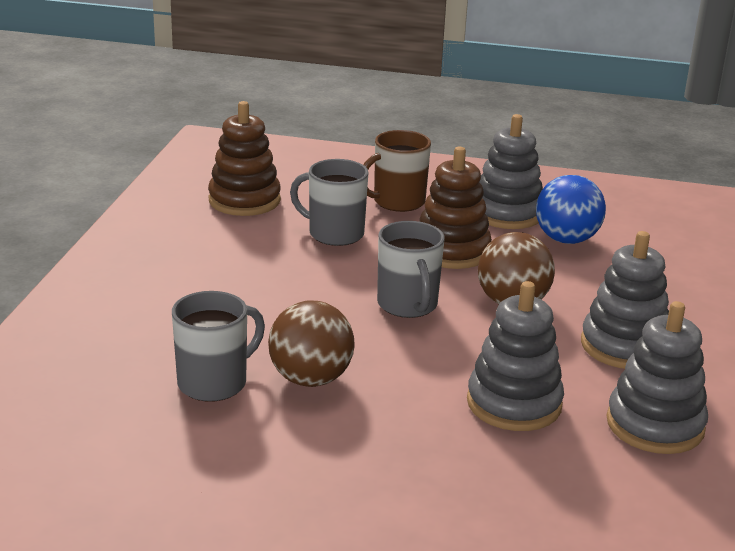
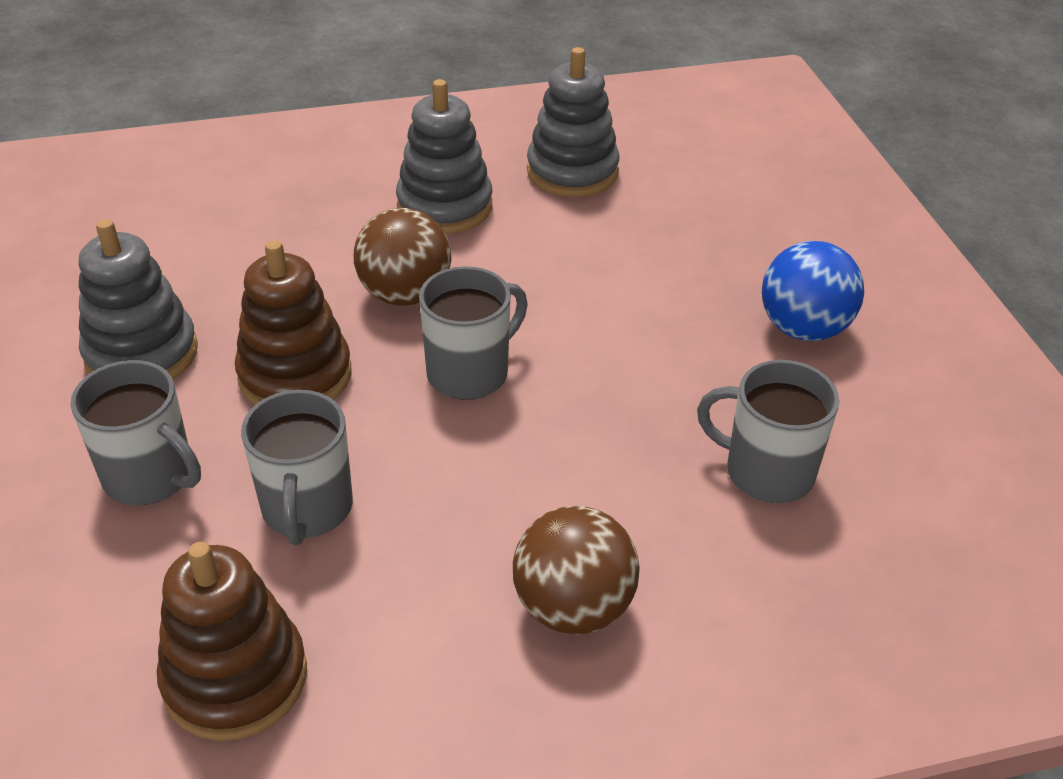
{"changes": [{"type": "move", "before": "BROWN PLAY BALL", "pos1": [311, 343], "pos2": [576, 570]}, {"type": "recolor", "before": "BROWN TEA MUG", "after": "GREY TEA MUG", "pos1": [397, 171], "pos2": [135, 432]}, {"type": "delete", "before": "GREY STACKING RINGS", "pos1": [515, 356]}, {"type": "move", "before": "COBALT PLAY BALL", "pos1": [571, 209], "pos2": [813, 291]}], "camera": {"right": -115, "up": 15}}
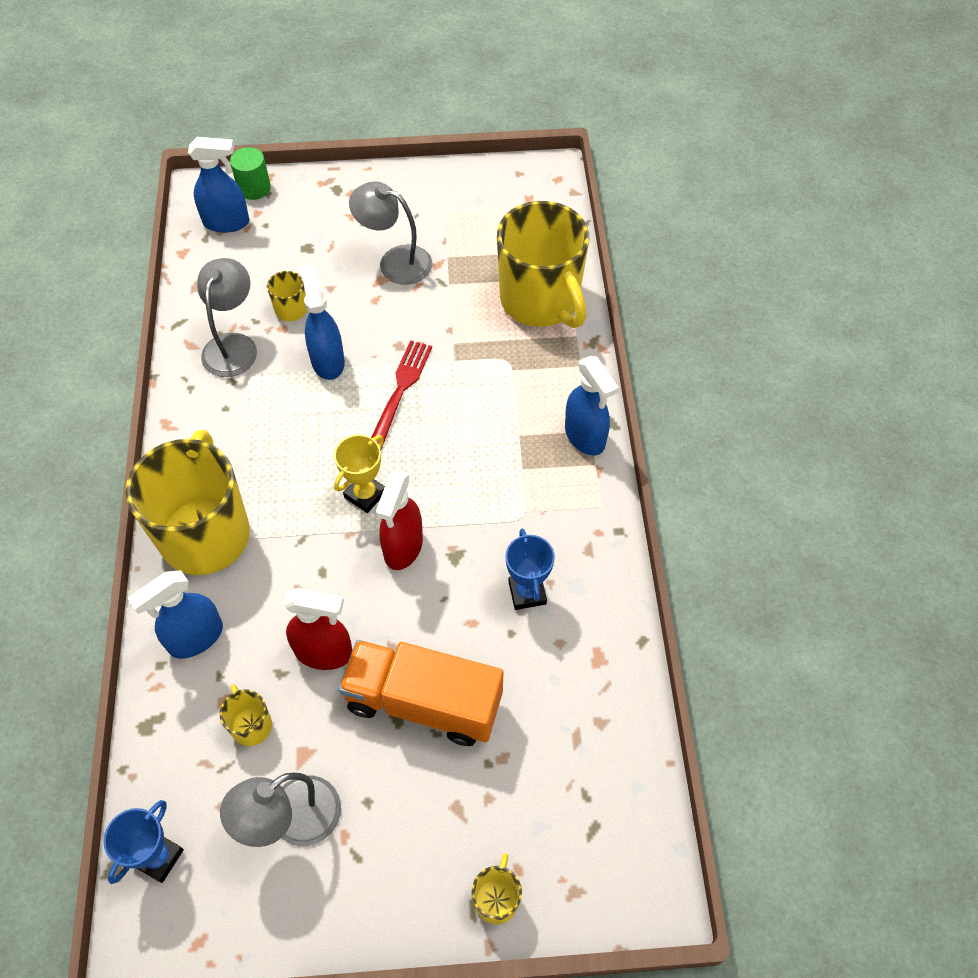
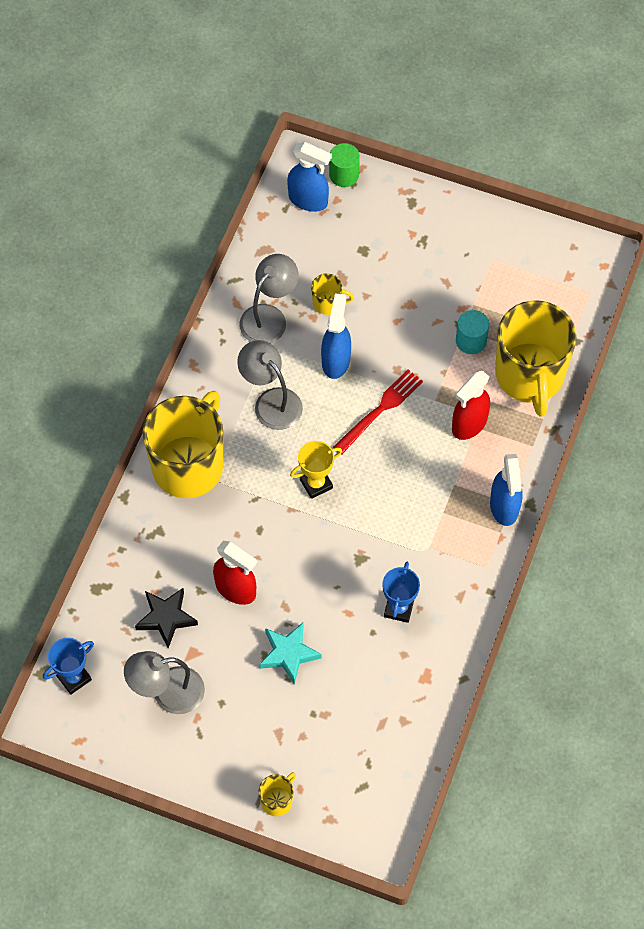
{"changes": [{"type": "delete", "before": "COBALT SPRAY BOTTLE", "pos1": [175, 615]}, {"type": "replace", "before": "GOLDEN TEA MUG", "after": "EBONY FIVE-POINTED STAR", "pos1": [246, 715], "pos2": [166, 618]}, {"type": "replace", "before": "ORANGE TOY TRUCK", "after": "AQUA FIVE-POINTED STAR", "pos1": [420, 693], "pos2": [290, 654]}, {"type": "move", "before": "GREY READING LAMP", "pos1": [390, 233], "pos2": [270, 385]}, {"type": "move", "before": "SCARLET SPRAY BOTTLE", "pos1": [399, 520], "pos2": [471, 405]}, {"type": "insert", "after": "AQUA CYLINDER", "pos2": [472, 332]}], "camera": {"right": 25, "up": 5}}
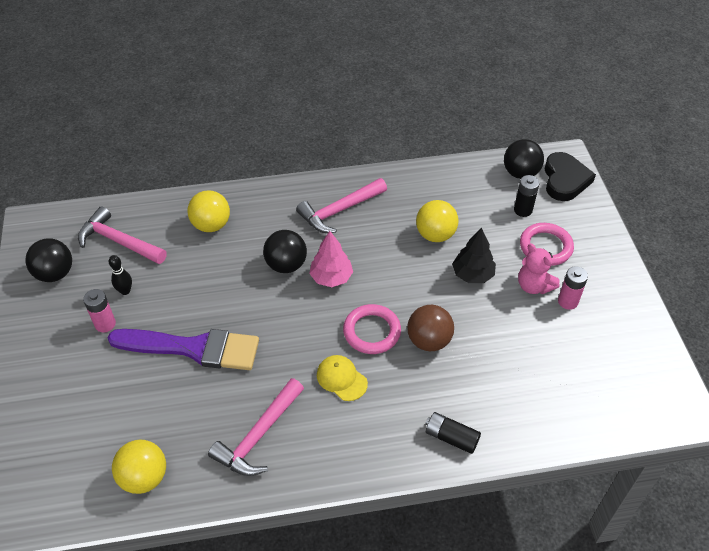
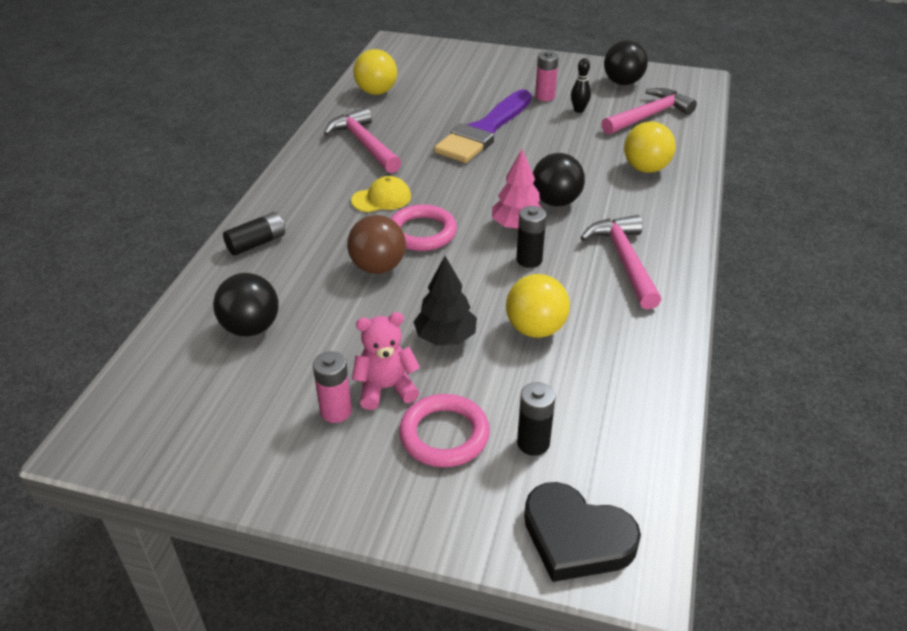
{"changes": [{"type": "move", "before": "EBONY PLAY BALL", "pos1": [524, 159], "pos2": [246, 305]}, {"type": "insert", "after": "EBONY AA BATTERY", "pos2": [531, 237]}], "camera": {"right": 115, "up": -10}}
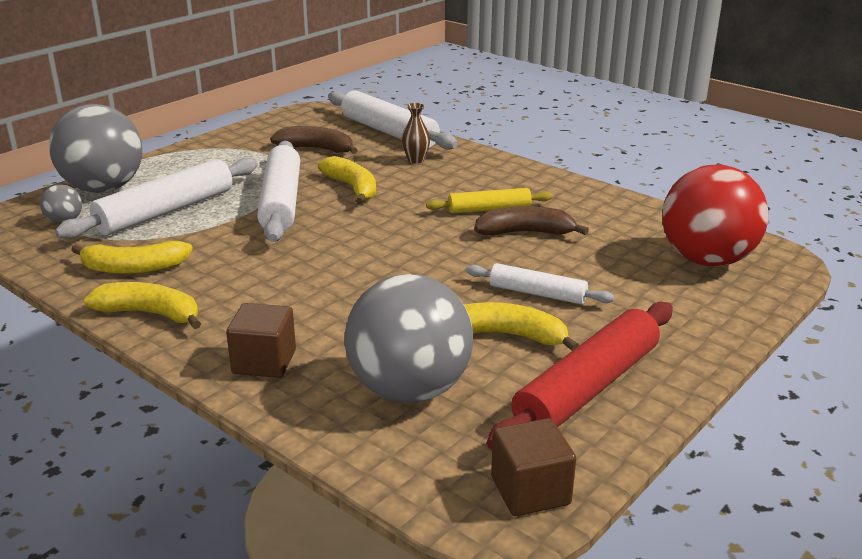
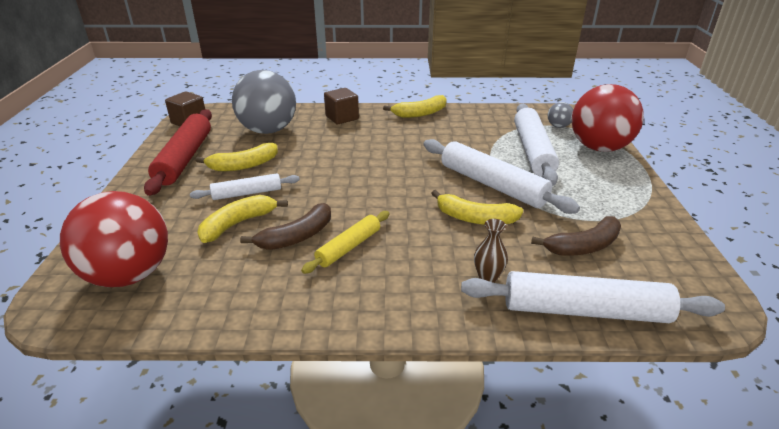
{"changes": [{"type": "recolor", "before": "GREY PLAY BALL", "after": "SCARLET PLAY BALL", "pos1": [95, 148], "pos2": [608, 118]}, {"type": "move", "before": "GOLDEN BANANA FRUIT", "pos1": [132, 257], "pos2": [242, 219]}], "camera": {"right": 140, "up": 5}}
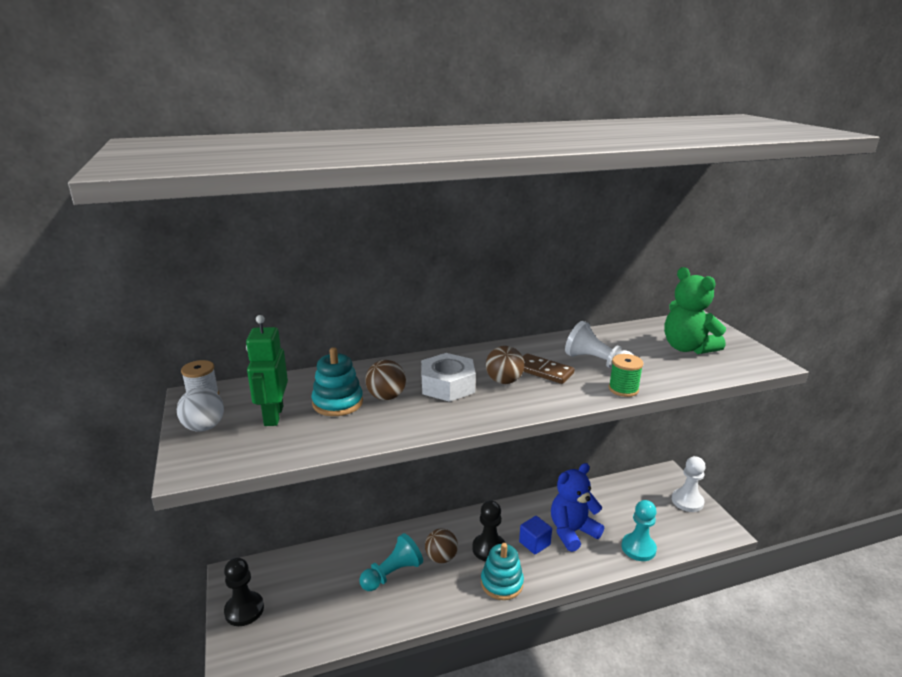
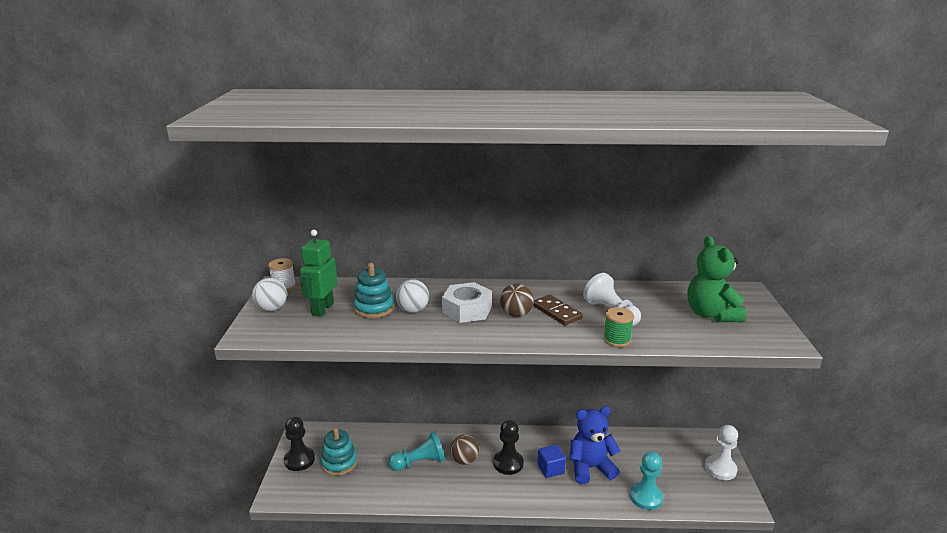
{"changes": [{"type": "recolor", "before": "BROWN PLAY BALL", "after": "WHITE PLAY BALL", "pos1": [386, 380], "pos2": [412, 296]}, {"type": "move", "before": "AQUA STACKING RINGS", "pos1": [502, 571], "pos2": [339, 452]}], "camera": {"right": 20, "up": 0}}
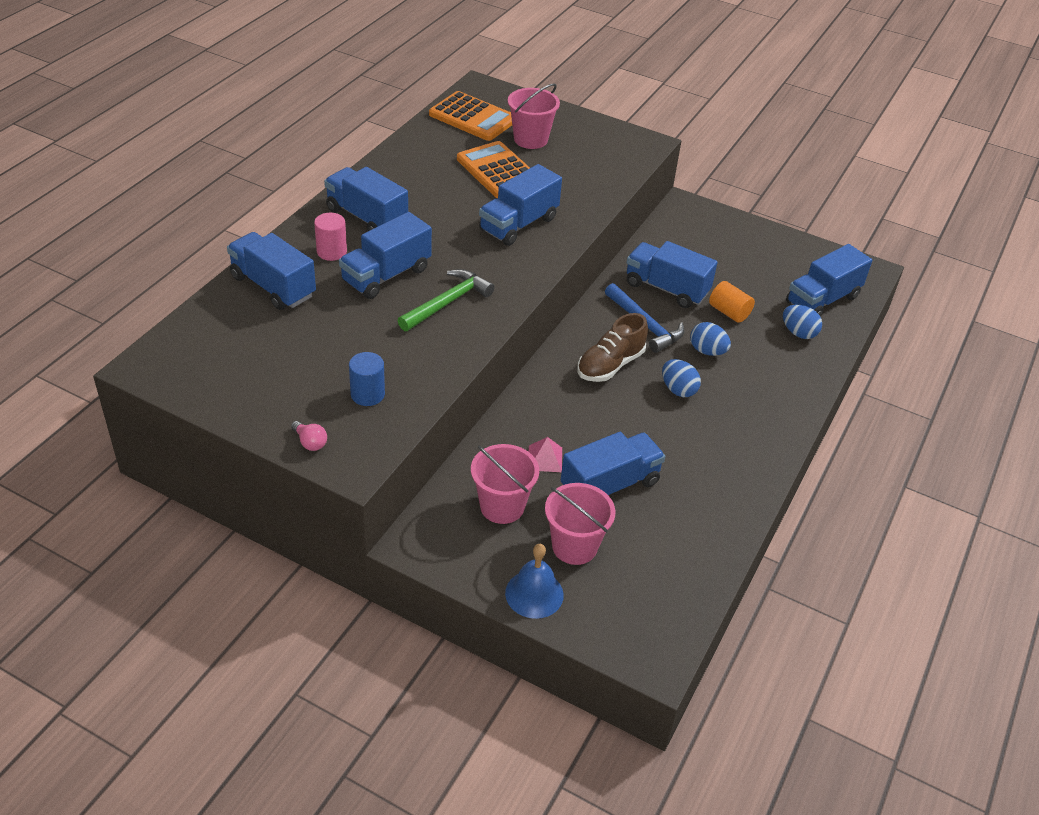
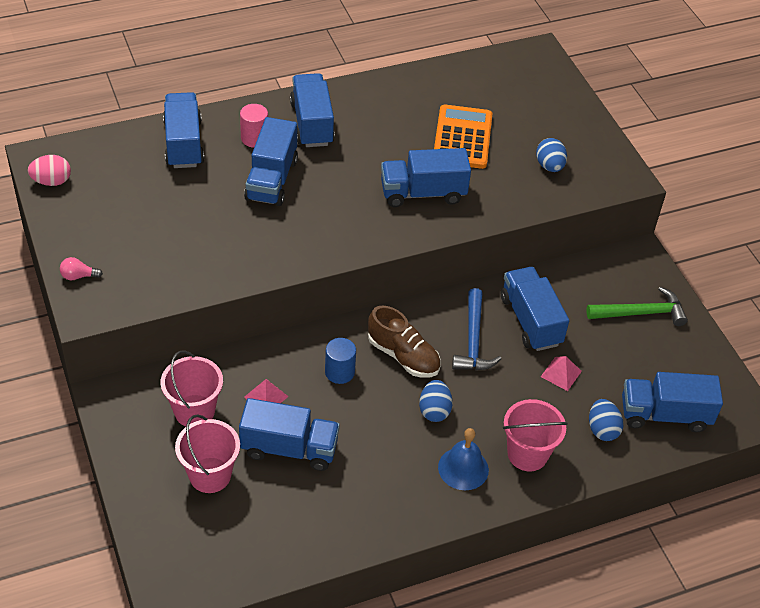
{"changes": [{"type": "rotate", "before": "PINK LIGHTBULB", "pos1": [309, 436], "pos2": [81, 268], "turn": 90}, {"type": "rotate", "before": "COBALT TOY TRUCK", "pos1": [385, 255], "pos2": [271, 161], "turn": -75}, {"type": "move", "before": "COBALT CYLINDER", "pos1": [367, 379], "pos2": [340, 361]}, {"type": "move", "before": "EMERALD CLAW HAMMER", "pos1": [446, 300], "pos2": [637, 306]}, {"type": "delete", "before": "ORANGE CALCULATOR", "pos1": [470, 116]}, {"type": "move", "before": "COBALT BELL", "pos1": [534, 581], "pos2": [463, 459]}, {"type": "move", "before": "PINK BUCKET", "pos1": [534, 116], "pos2": [535, 435]}, {"type": "rotate", "before": "BROWN LACE-UP SHOE", "pos1": [612, 347], "pos2": [404, 341], "turn": -135}, {"type": "move", "before": "COBALT EGG SHAPE", "pos1": [710, 339], "pos2": [551, 155]}, {"type": "replace", "before": "ORANGE CYLINDER", "after": "PINK PYRAMID SHAPE", "pos1": [732, 302], "pos2": [561, 373]}, {"type": "insert", "after": "PINK EGG SHAPE", "pos2": [49, 170]}], "camera": {"right": 40, "up": 5}}
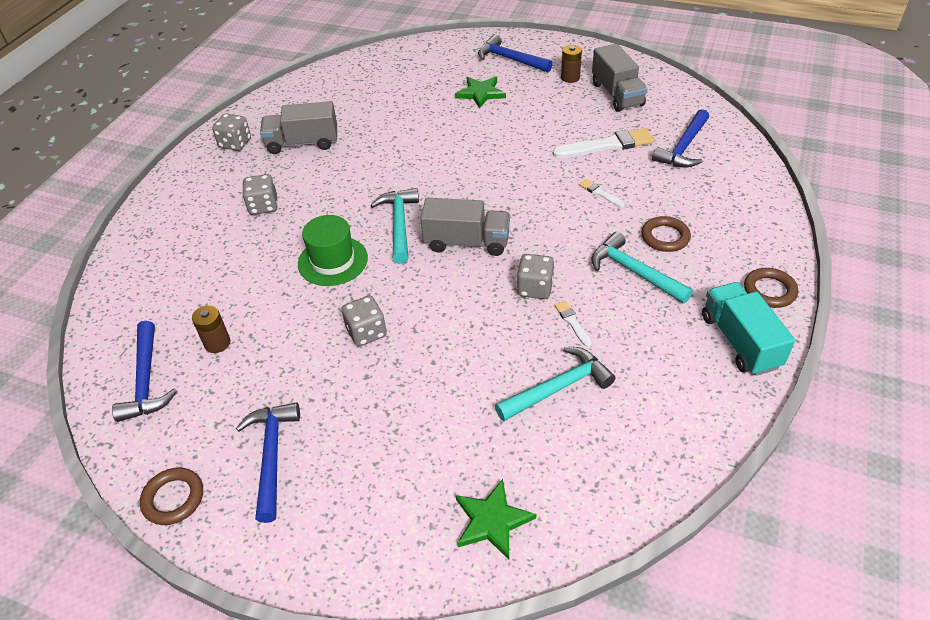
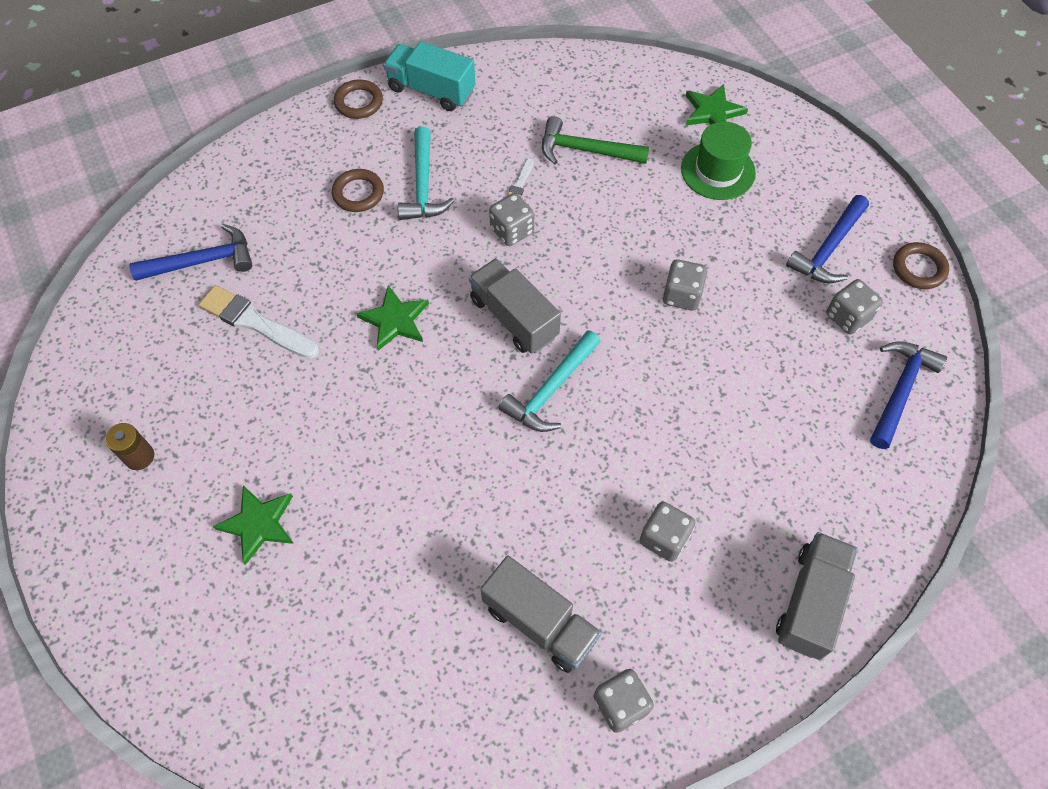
{"changes": [{"type": "delete", "before": "BROWN AA BATTERY", "pos1": [211, 329]}, {"type": "move", "before": "EMERALD HAT", "pos1": [333, 250], "pos2": [718, 161]}, {"type": "delete", "before": "COBALT CLAW HAMMER", "pos1": [515, 53]}, {"type": "recolor", "before": "AQUA CLAW HAMMER", "after": "EMERALD CLAW HAMMER", "pos1": [555, 384], "pos2": [595, 140]}, {"type": "delete", "before": "WHITE PAINTBRUSH", "pos1": [602, 193]}, {"type": "move", "before": "GREY TOY TRUCK", "pos1": [620, 78], "pos2": [817, 596]}, {"type": "rotate", "before": "AQUA TOY TRUCK", "pos1": [748, 329], "pos2": [429, 76], "turn": 90}, {"type": "insert", "after": "EMERALD FIVE-POINTED STAR", "pos2": [392, 318]}, {"type": "insert", "after": "GREY DICE", "pos2": [854, 307]}], "camera": {"right": -140, "up": 15}}
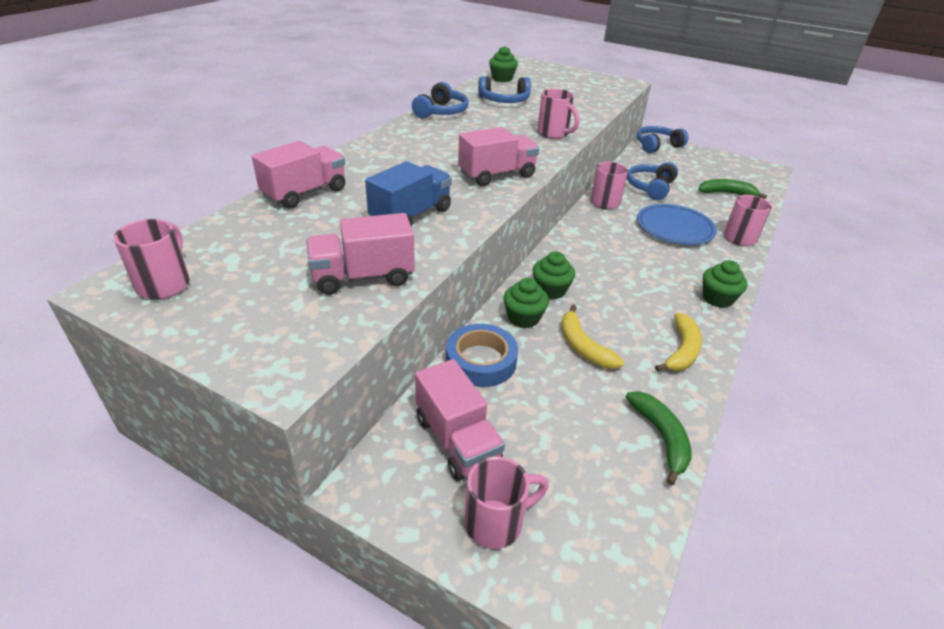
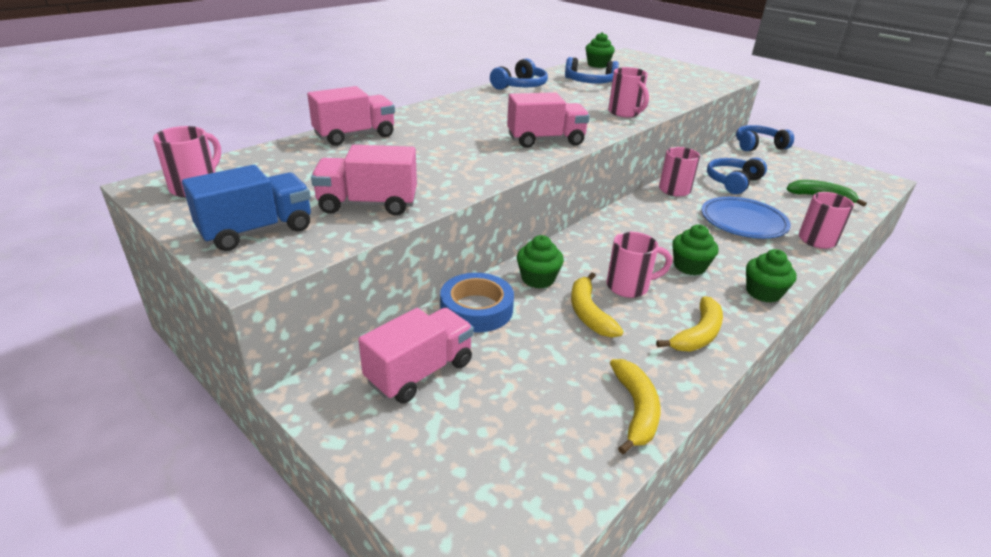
{"changes": [{"type": "move", "before": "COBALT TOY TRUCK", "pos1": [408, 193], "pos2": [246, 208]}, {"type": "rotate", "before": "PINK TOY TRUCK", "pos1": [460, 420], "pos2": [416, 355], "turn": -120}, {"type": "move", "before": "PINK TEA MUG", "pos1": [507, 502], "pos2": [639, 265]}, {"type": "move", "before": "EMERALD MUFFIN", "pos1": [554, 275], "pos2": [695, 250]}, {"type": "recolor", "before": "EMERALD BANANA FRUIT", "after": "GOLDEN BANANA FRUIT", "pos1": [659, 438], "pos2": [635, 406]}], "camera": {"right": 15, "up": -5}}
